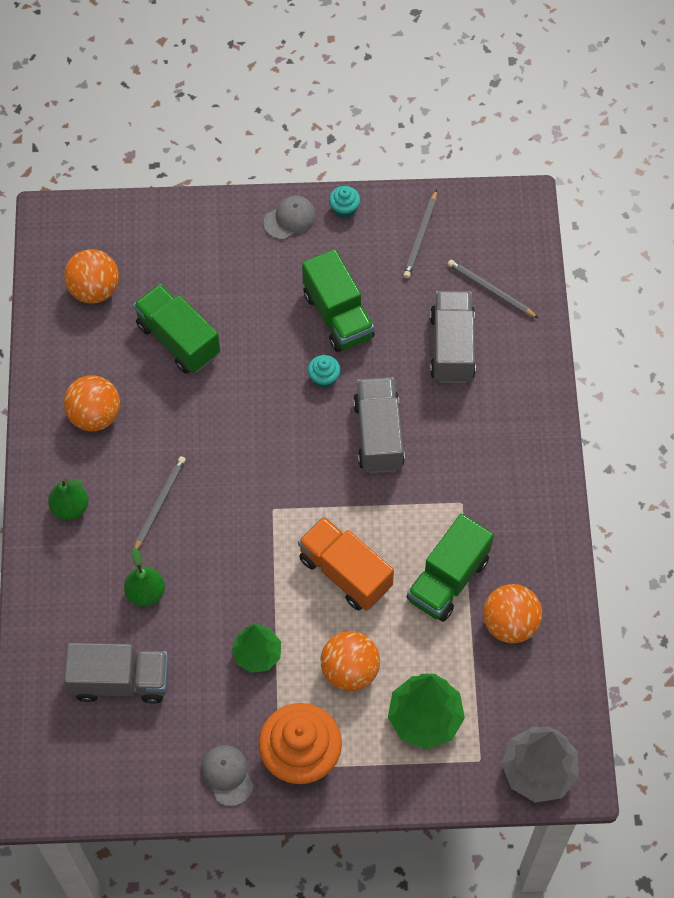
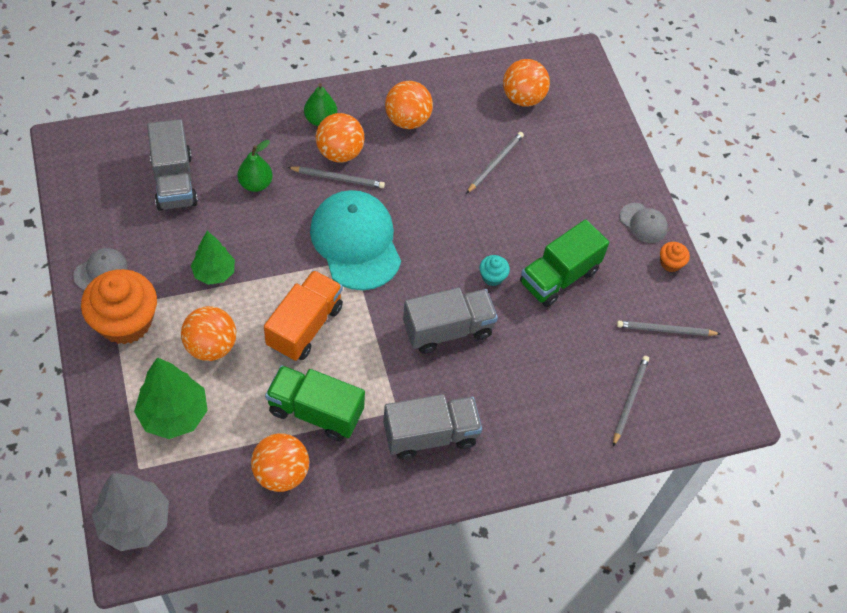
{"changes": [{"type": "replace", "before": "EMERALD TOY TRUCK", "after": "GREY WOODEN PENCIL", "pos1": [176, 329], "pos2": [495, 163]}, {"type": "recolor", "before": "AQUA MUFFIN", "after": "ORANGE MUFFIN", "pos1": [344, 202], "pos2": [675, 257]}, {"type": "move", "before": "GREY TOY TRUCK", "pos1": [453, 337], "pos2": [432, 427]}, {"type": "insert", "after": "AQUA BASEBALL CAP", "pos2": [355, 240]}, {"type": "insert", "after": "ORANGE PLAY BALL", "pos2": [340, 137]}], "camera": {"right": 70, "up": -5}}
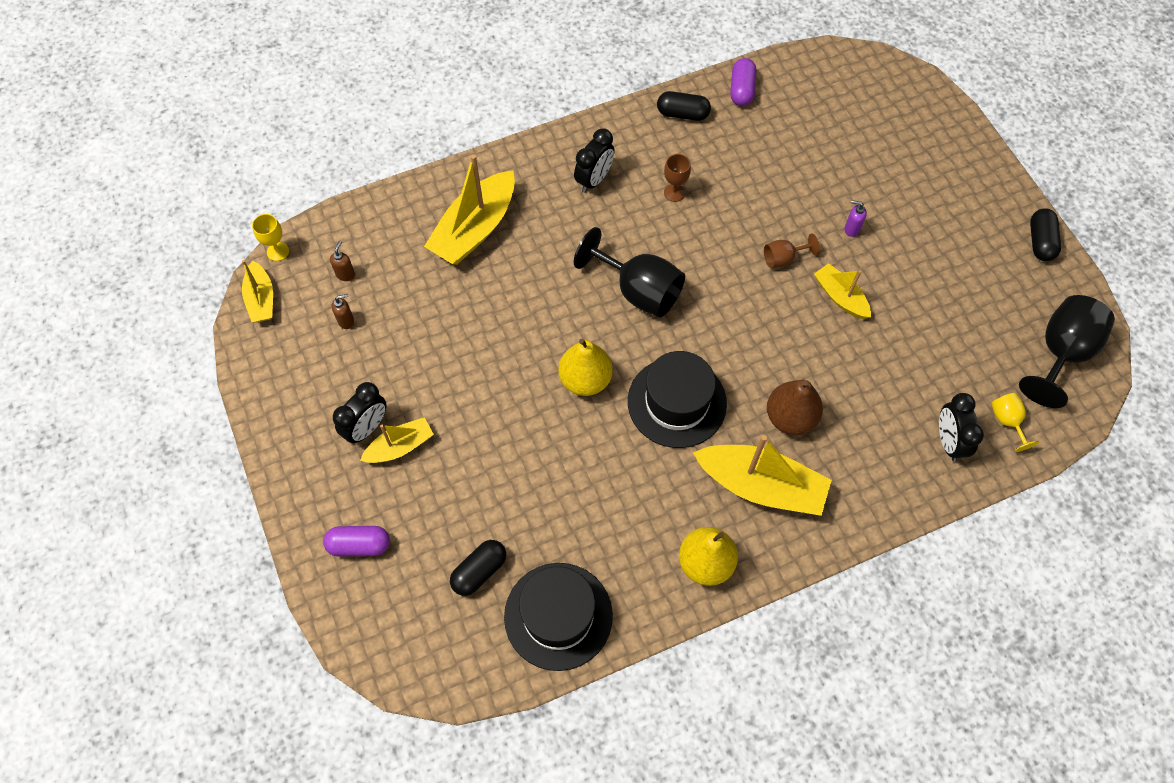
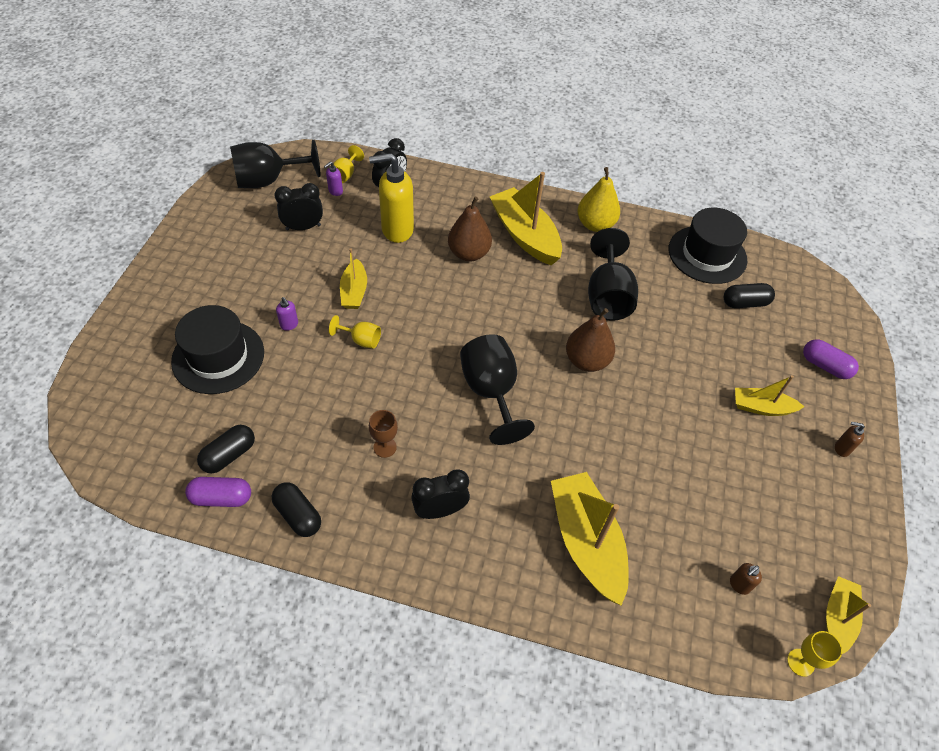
{"changes": [{"type": "move", "before": "BROWN SOAP PUMP", "pos1": [343, 311], "pos2": [850, 439]}, {"type": "move", "before": "EBONY CLOCK", "pos1": [360, 413], "pos2": [299, 206]}, {"type": "rotate", "before": "GOLDEN SAILBOAT", "pos1": [469, 210], "pos2": [590, 539], "turn": -90}, {"type": "recolor", "before": "GOLDEN PEAR", "after": "BROWN PEAR", "pos1": [585, 367], "pos2": [590, 340]}, {"type": "move", "before": "EBONY HAT", "pos1": [677, 399], "pos2": [217, 349]}, {"type": "rotate", "before": "ROYAL PURPLE PILL", "pos1": [743, 82], "pos2": [218, 492], "turn": 45}, {"type": "recolor", "before": "BROWN CHALICE", "after": "GOLDEN CHALICE", "pos1": [792, 250], "pos2": [355, 332]}, {"type": "move", "before": "EBONY PILL", "pos1": [1045, 234], "pos2": [226, 449]}, {"type": "insert", "after": "ROYAL PURPLE SOAP PUMP", "pos2": [333, 178]}, {"type": "insert", "after": "GOLDEN SOAP PUMP", "pos2": [391, 198]}, {"type": "insert", "after": "EBONY CHALICE", "pos2": [613, 274]}], "camera": {"right": -145, "up": -10}}
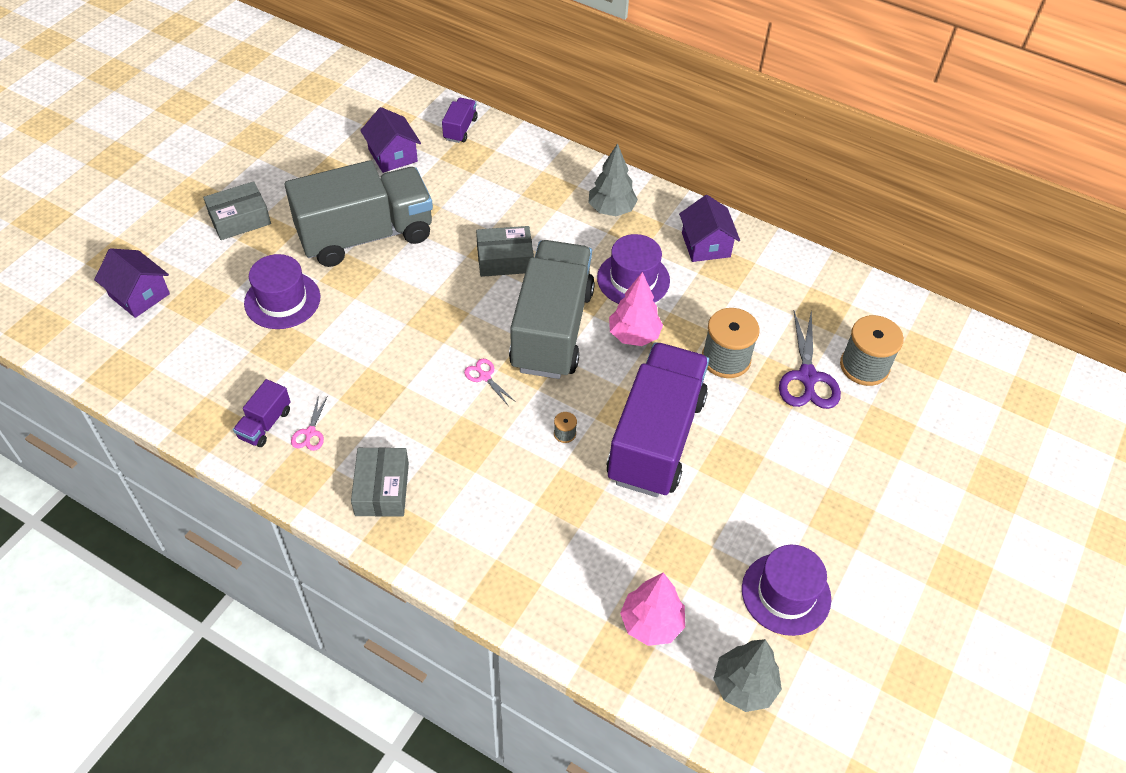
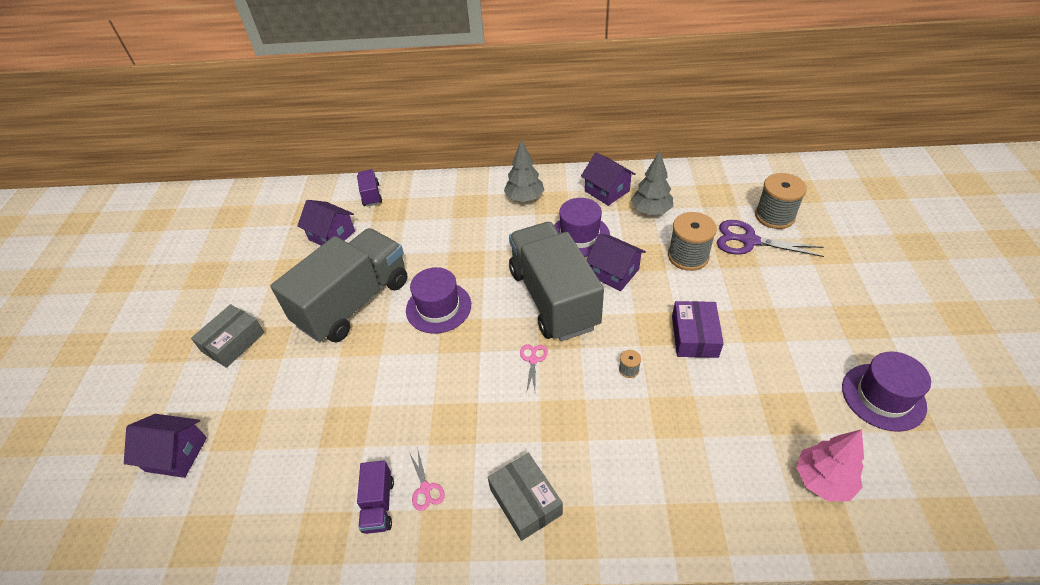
{"changes": [{"type": "move", "before": "ROYAL PURPLE HAT", "pos1": [282, 291], "pos2": [438, 300]}, {"type": "rotate", "before": "PINK SCISSORS", "pos1": [490, 382], "pos2": [534, 368], "turn": 75}, {"type": "delete", "before": "GREY PARCEL", "pos1": [505, 251]}, {"type": "replace", "before": "ROYAL PURPLE TOY TRUCK", "after": "ROYAL PURPLE PARCEL", "pos1": [658, 419], "pos2": [698, 329]}, {"type": "replace", "before": "PINK FIR TREE", "after": "ROYAL PURPLE HOUSE", "pos1": [636, 309], "pos2": [616, 262]}, {"type": "move", "before": "GREY FIR TREE", "pos1": [747, 675], "pos2": [652, 183]}, {"type": "rotate", "before": "ROYAL PURPLE SCISSORS", "pos1": [810, 359], "pos2": [770, 238], "turn": 135}], "camera": {"right": -25, "up": -5}}
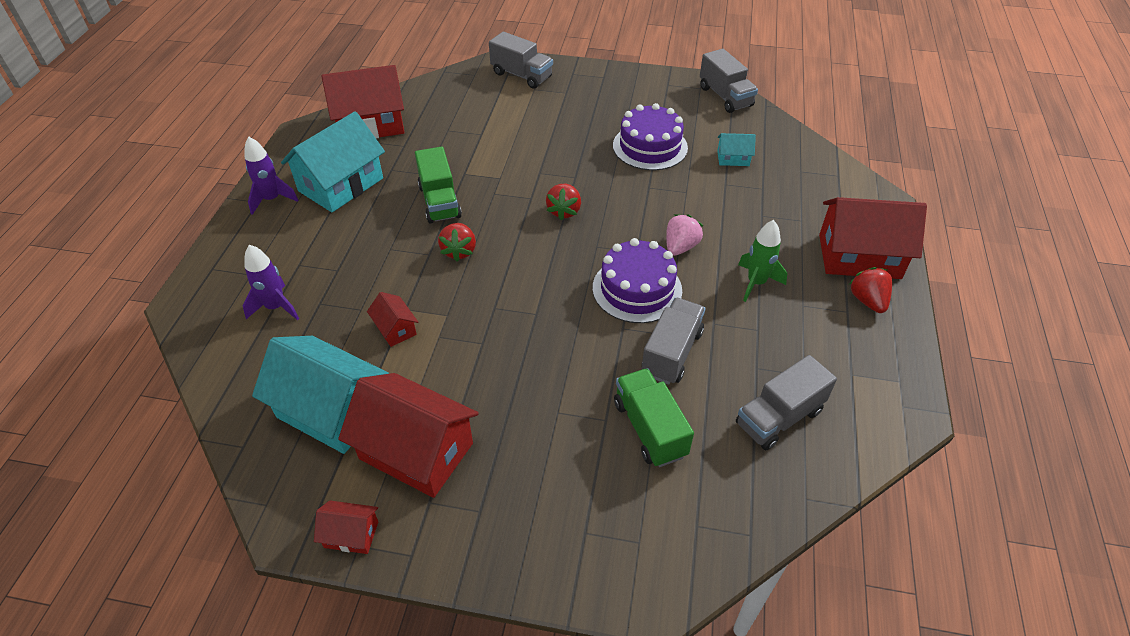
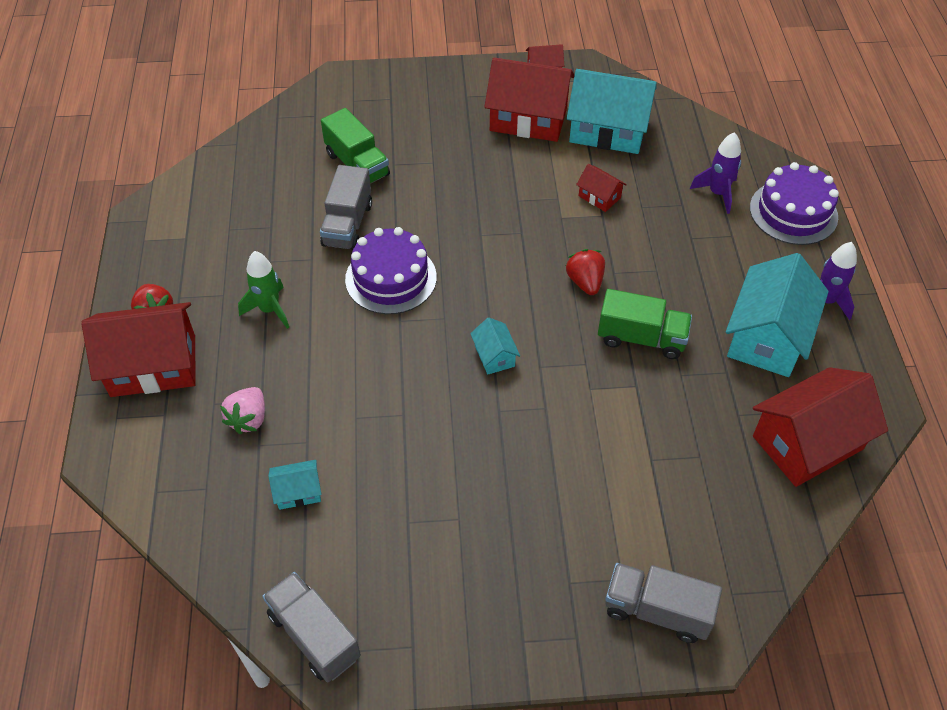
{"changes": [{"type": "rotate", "before": "EMERALD TOY TRUCK", "pos1": [438, 184], "pos2": [645, 324], "turn": 135}, {"type": "replace", "before": "SCARLET STRAWBERRY", "after": "AQUA HOUSE", "pos1": [563, 202], "pos2": [495, 345]}, {"type": "move", "before": "ROYAL PURPLE LAYER CAKE", "pos1": [650, 136], "pos2": [794, 203]}, {"type": "move", "before": "PINK STRAWBERRY", "pos1": [684, 235], "pos2": [242, 410]}, {"type": "delete", "before": "GREY TOY TRUCK", "pos1": [786, 402]}], "camera": {"right": 165, "up": 5}}
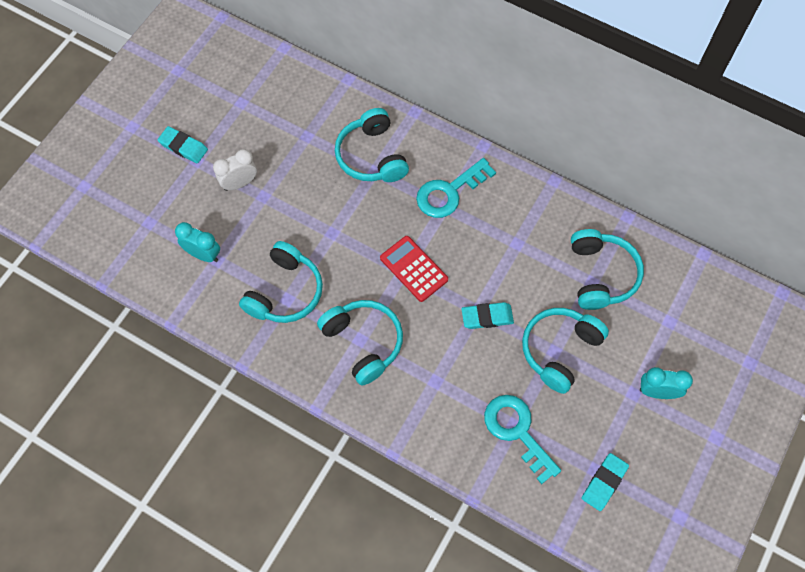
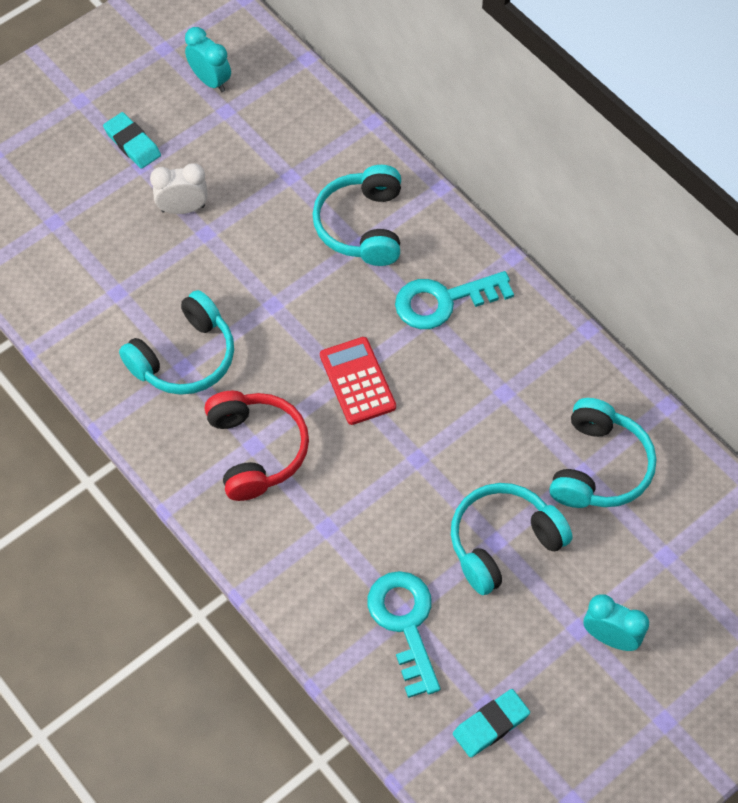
{"changes": [{"type": "move", "before": "AQUA CLOCK", "pos1": [197, 242], "pos2": [208, 59]}, {"type": "recolor", "before": "AQUA OVER-EAR HEADPHONES", "after": "SCARLET OVER-EAR HEADPHONES", "pos1": [360, 343], "pos2": [257, 446]}, {"type": "delete", "before": "AQUA ERASER", "pos1": [487, 315]}], "camera": {"right": 20, "up": -5}}
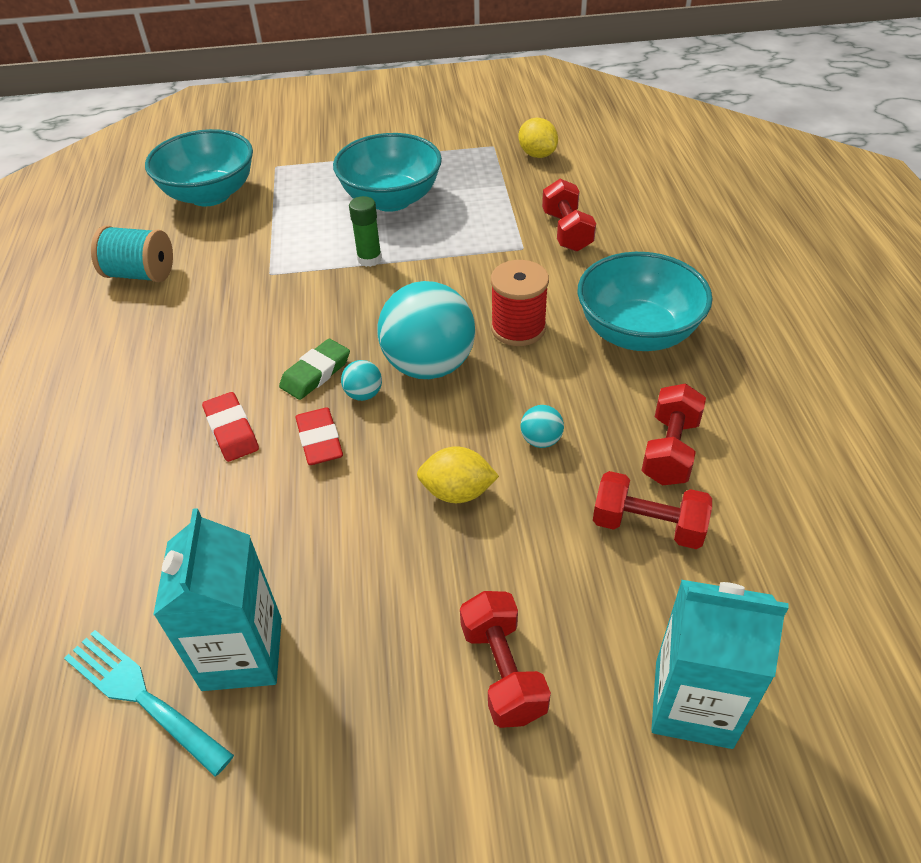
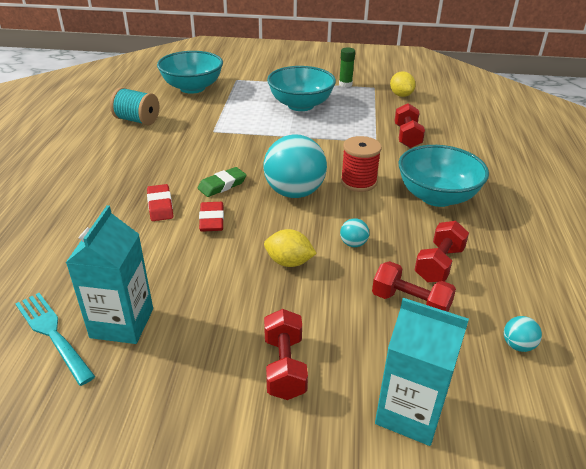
{"changes": [{"type": "move", "before": "AQUA PLAY BALL", "pos1": [361, 380], "pos2": [523, 334]}, {"type": "move", "before": "EMERALD GLUE STICK", "pos1": [365, 231], "pos2": [347, 67]}], "camera": {"right": 10, "up": -10}}
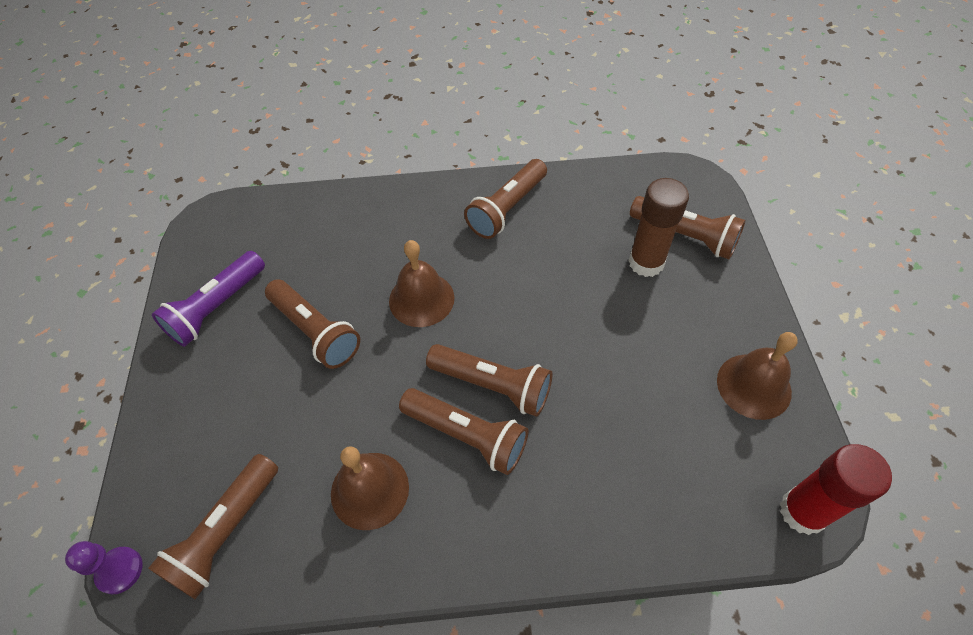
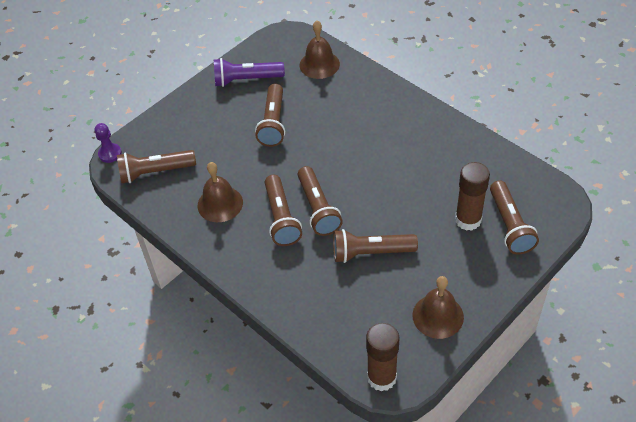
{"changes": [{"type": "move", "before": "BROWN BELL", "pos1": [421, 283], "pos2": [320, 50]}, {"type": "move", "before": "BROWN TORCH", "pos1": [505, 199], "pos2": [375, 246]}, {"type": "recolor", "before": "SCARLET GLUE STICK", "after": "BROWN GLUE STICK", "pos1": [836, 489], "pos2": [382, 357]}], "camera": {"right": 50, "up": -5}}
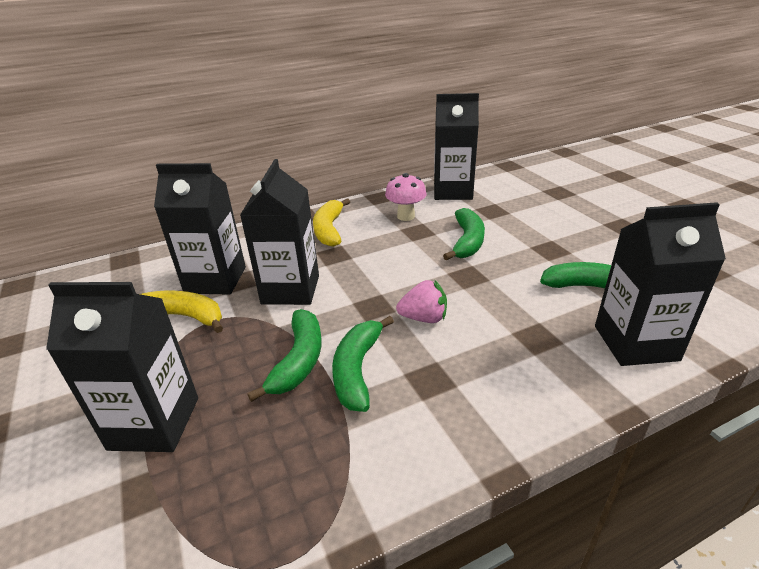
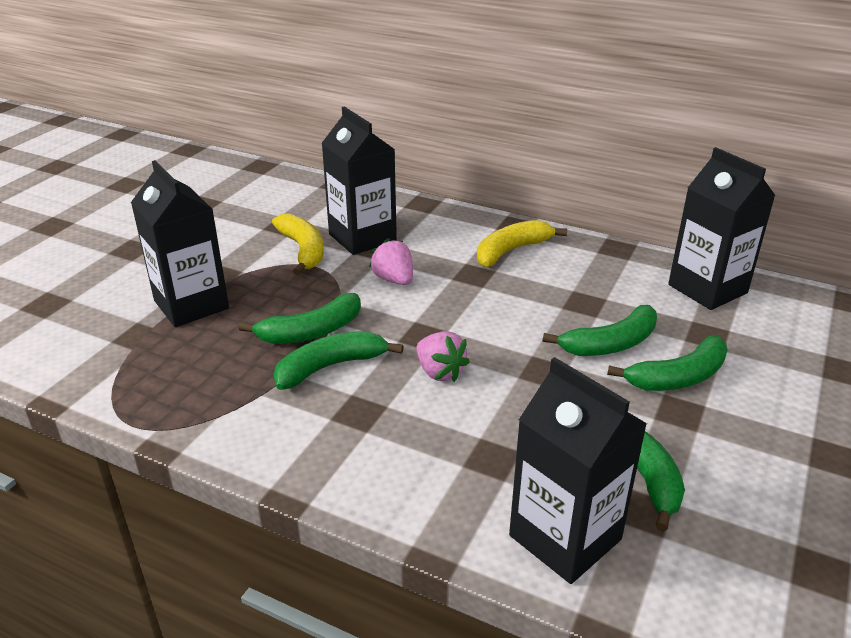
{"changes": [{"type": "replace", "before": "EBONY MILK CARTON", "after": "PINK STRAWBERRY", "pos1": [279, 232], "pos2": [391, 261]}, {"type": "delete", "before": "PINK FUNGUS", "pos1": [406, 197]}, {"type": "insert", "after": "EMERALD BANANA FRUIT", "pos2": [667, 363]}], "camera": {"right": 50, "up": 0}}
